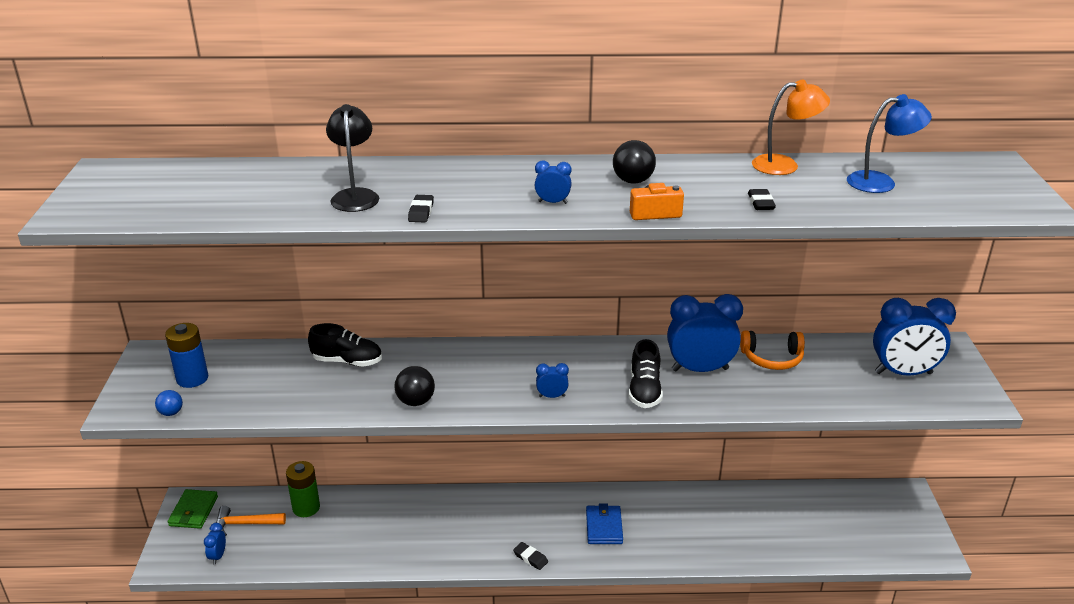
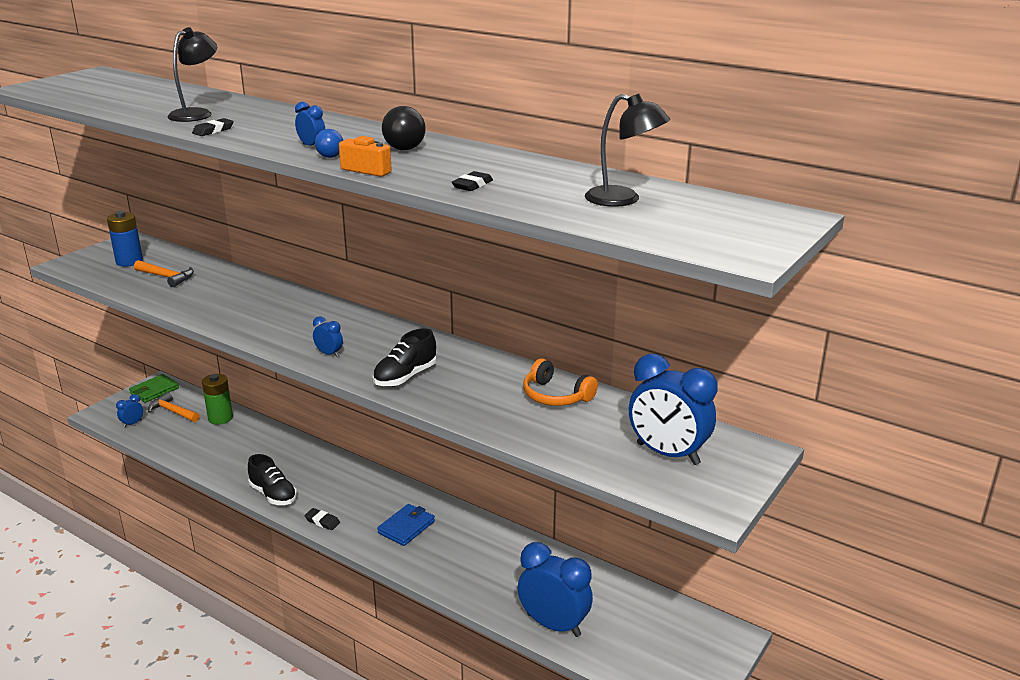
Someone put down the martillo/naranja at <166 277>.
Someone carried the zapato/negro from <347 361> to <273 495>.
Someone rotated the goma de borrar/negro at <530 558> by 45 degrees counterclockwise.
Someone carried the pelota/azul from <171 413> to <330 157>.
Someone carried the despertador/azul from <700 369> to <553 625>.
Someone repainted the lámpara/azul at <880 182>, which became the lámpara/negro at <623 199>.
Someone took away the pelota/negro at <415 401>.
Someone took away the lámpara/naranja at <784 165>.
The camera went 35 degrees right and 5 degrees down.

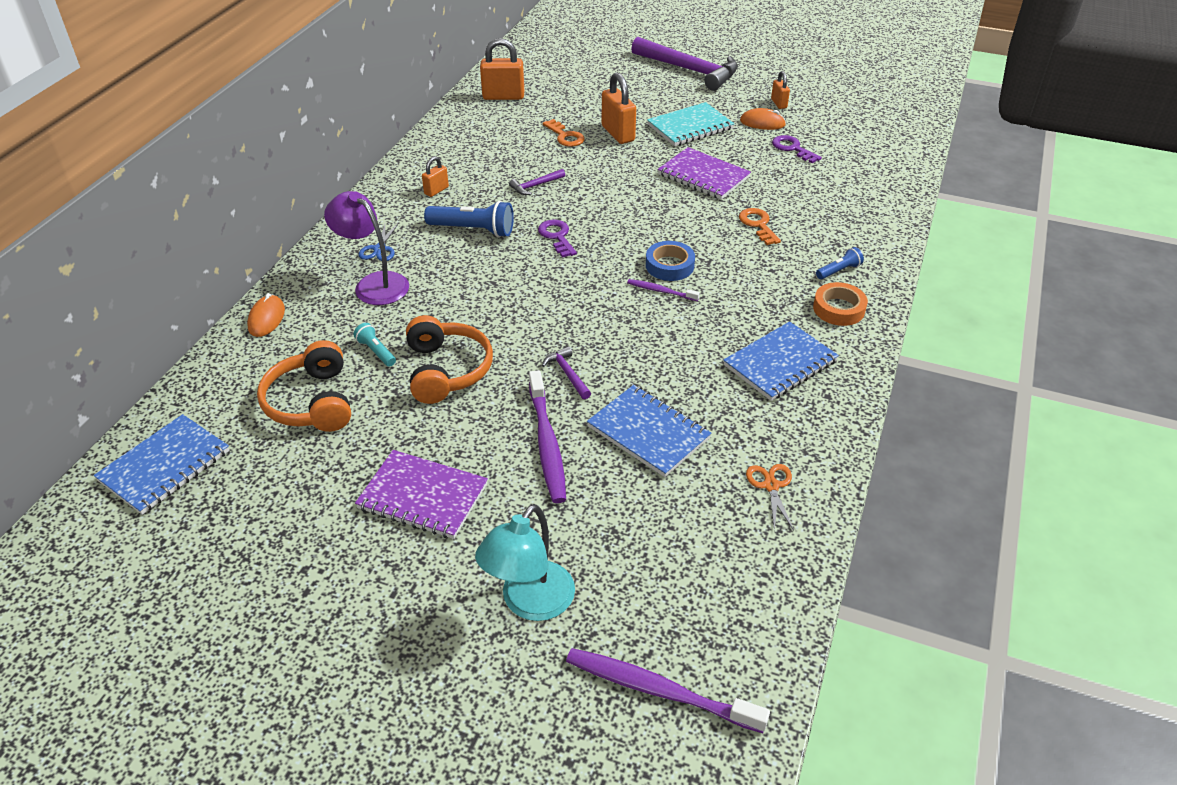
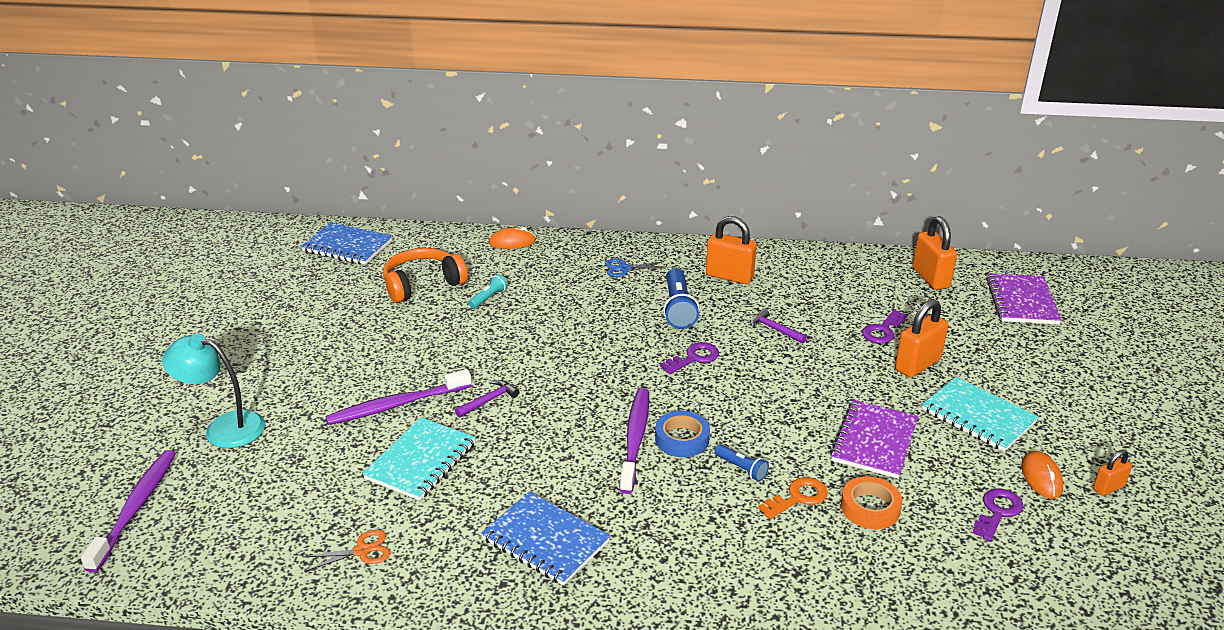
Someone repainted the cuaderno/azul at <648 432>, which became the cuaderno/turquesa at <421 461>.
Someone scaled the cepillo de dientes/morado at <661 291> by 1.91.
Someone scaled the candado/naranja at <436 190> by 1.80.
Someone carried the lámpara de mano/azul from <838 271> to <741 468>.
Someone carried the cinta adhesiva/naranja from <838 309> to <870 508>.
Someone repainted the llave/naranja at <565 136>, which became the llave/morado at <882 331>.
Someone carried the cuaderno/morado from <423 496> to <1021 301>.
Someone took away the lámpara/morado at <374 284>.
Someone took away the auriculares/naranja at <446 370>.
Someone took away the martillo/morado at <690 70>.
The camera went 75 degrees right and 10 degrees down.

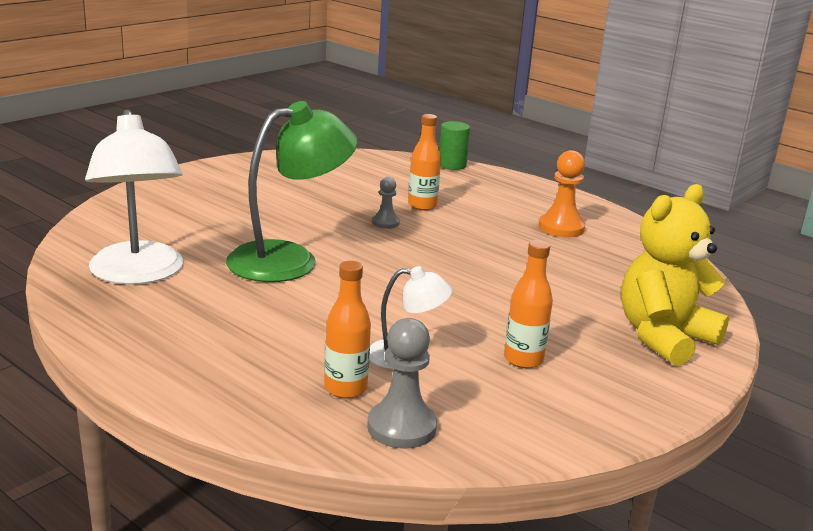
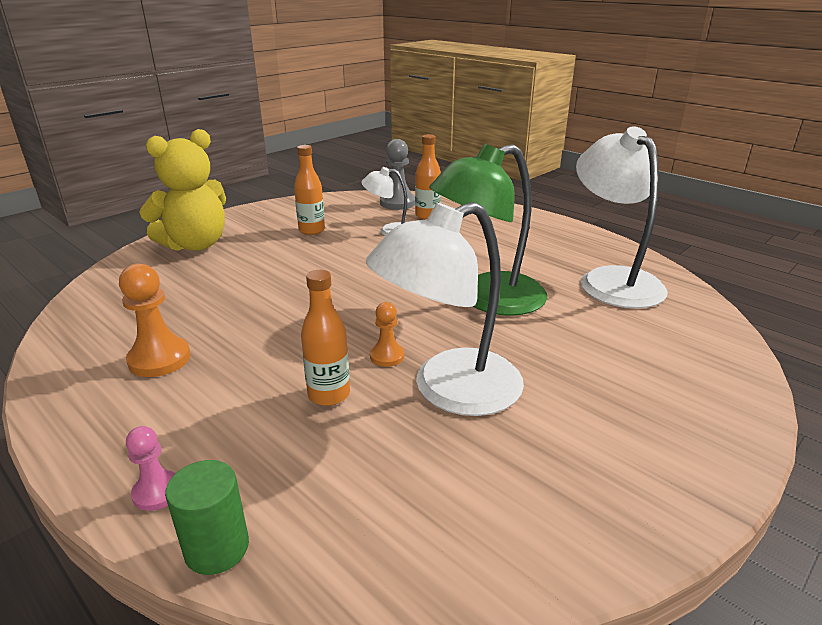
Someone put down the peón/rosa at <157 492>.
Someone put down the lámpara/blanco at <449 390>.
Someone repainted the peón/gris at <385 223>, which became the peón/naranja at <387 356>.
The camera went 175 degrees left and 5 degrees up.

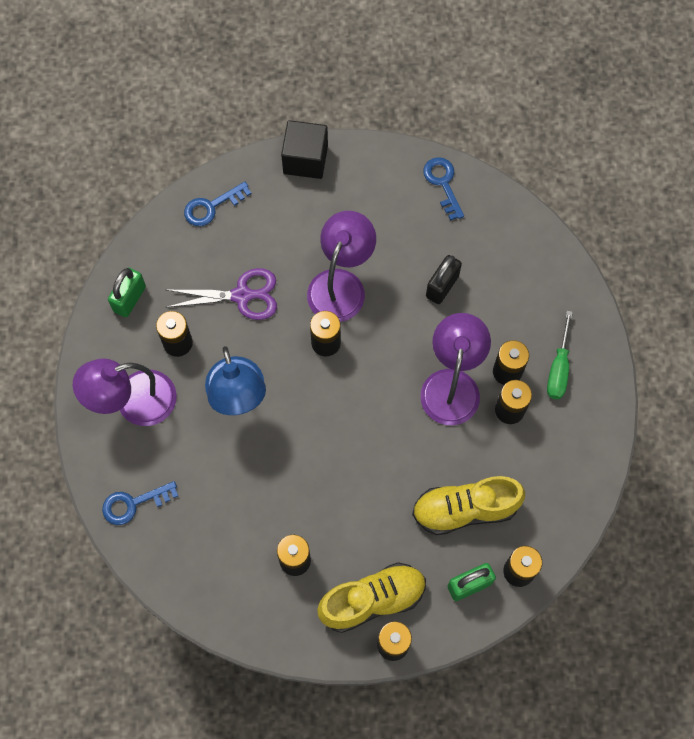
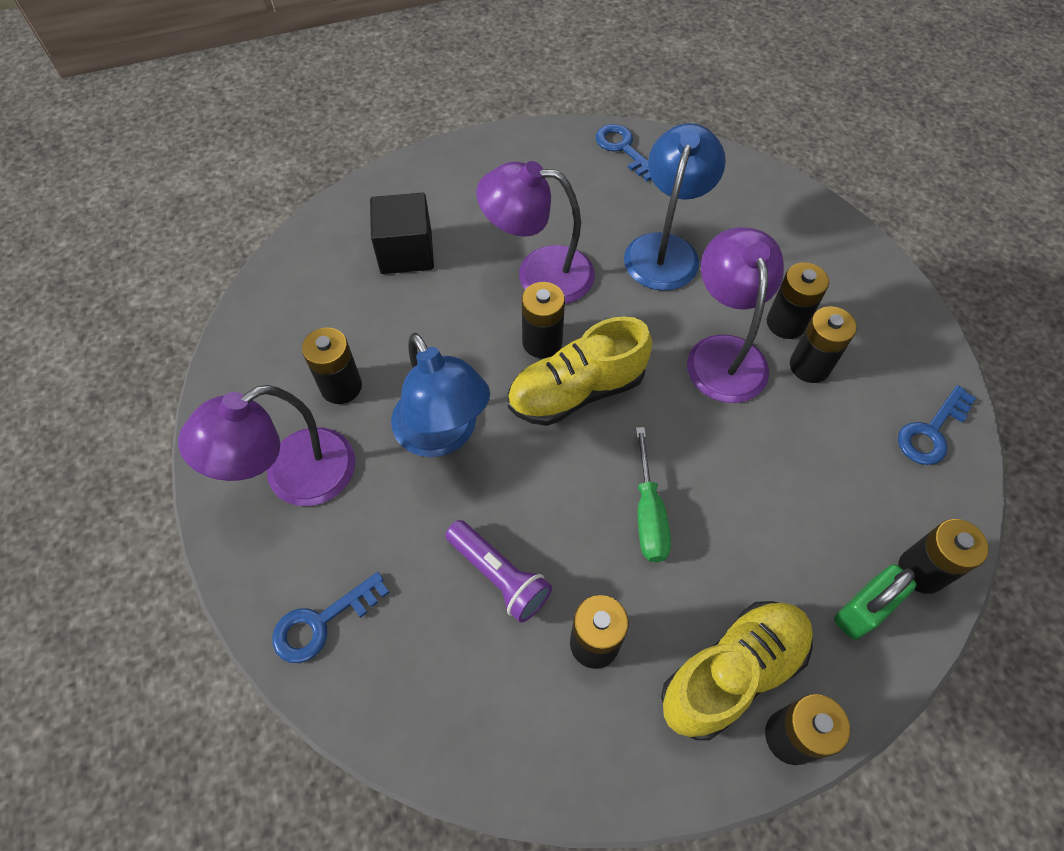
Someone carried the cubo/negro from <305 159> to <406 252>.
Someone put down the lámpara de mano/morado at <499 576>.
Someone rotated the lámpara/morado at <341 284> by 90 degrees counterclockwise.
Someone carried the zapato/amarillo from <465 509> to <576 391>.
Someone swapped the candado/negro at <442 286> for the lámpara/azul at <665 249>.
Someone carried the destornillador/verde from <558 369> to <648 515>.
Someone carried the llave/azul from <211 207> to <931 432>.
Someone took away the candado/verde at <129 299>.
Someone took away the tijeras/morado at <242 296>.
The camera went 15 degrees left and 10 degrees down.

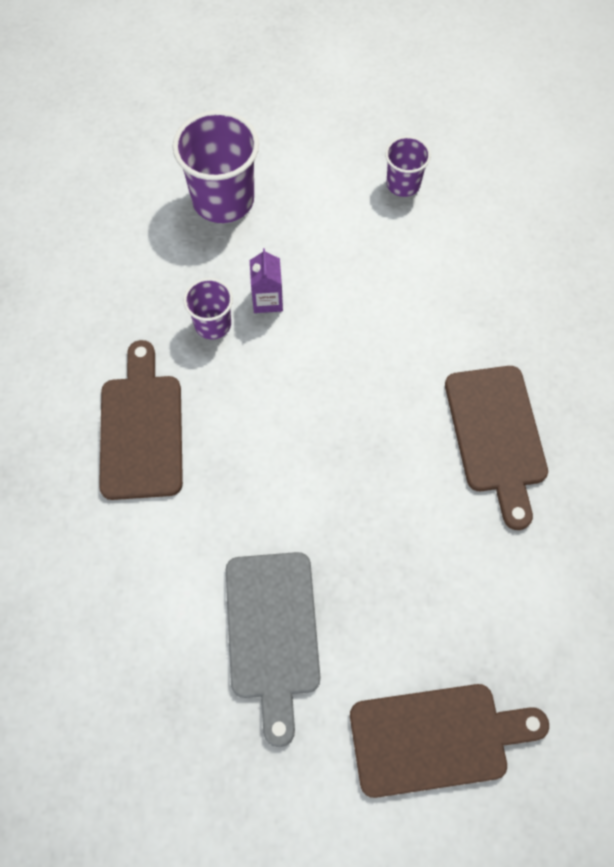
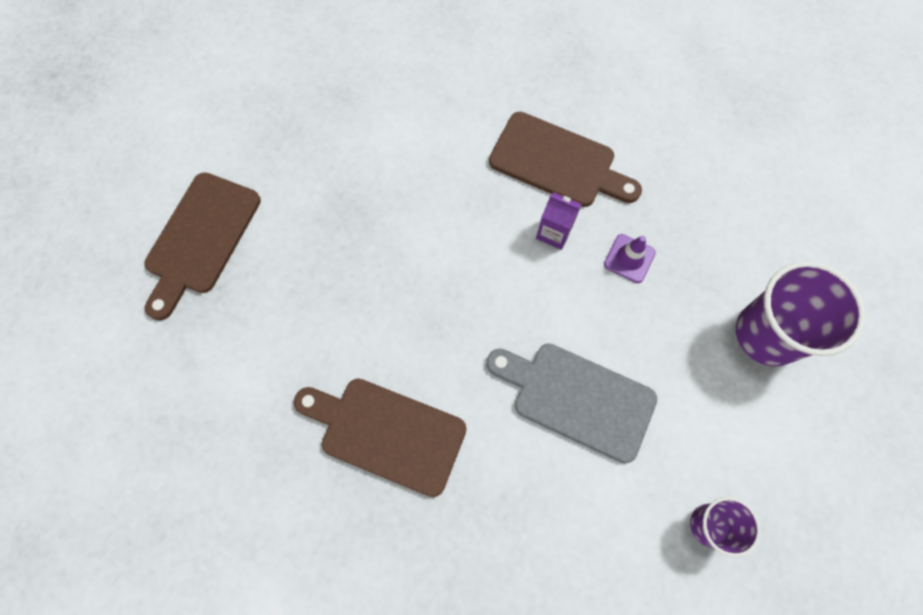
Someone carried the tabla de cortar/gris from <272 633> to <576 398>.
Someone carried the cartón de leche/morado from <267 300> to <554 232>.
Someone swapped the vaso/morado at <213 324> for the cono de tráfico/morado at <629 258>.
The camera went 120 degrees right and 5 degrees up.

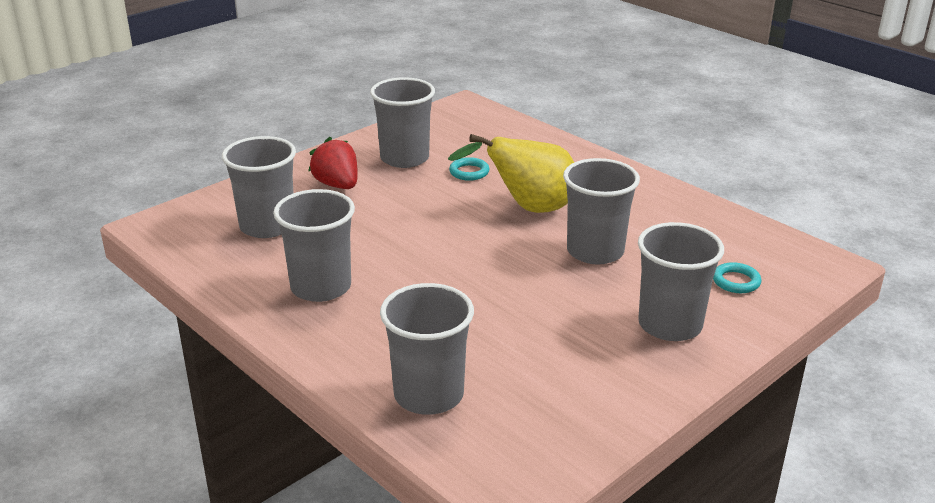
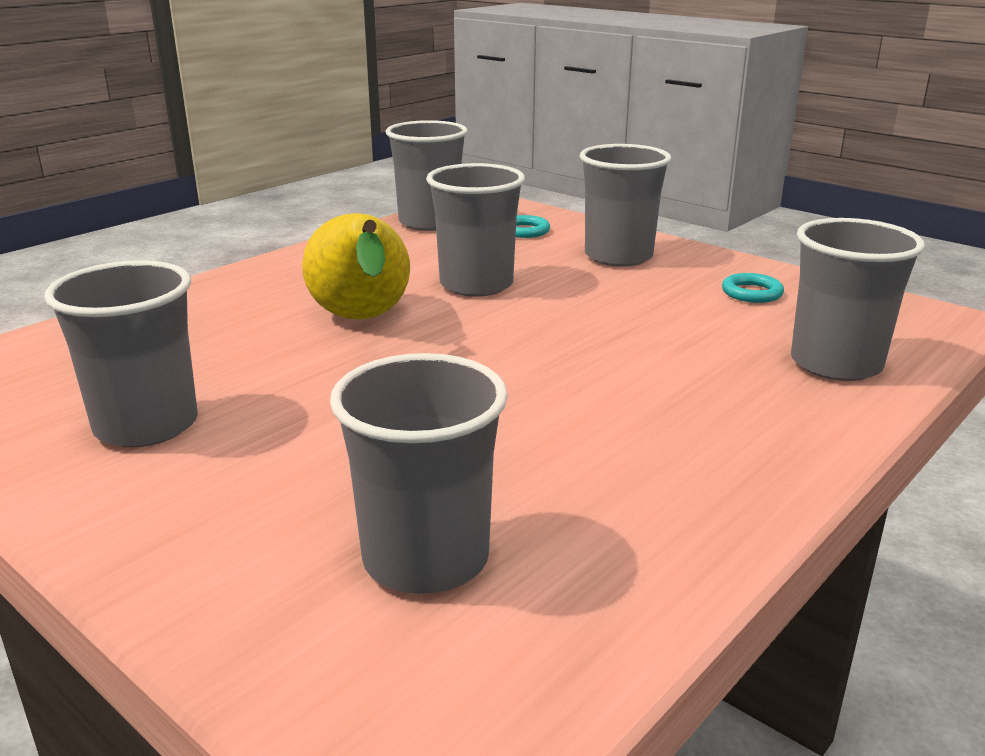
Someone carried the vaso/gris from <321 287> to <429 222>.
Someone carried the anillo/turquesa from <469 172> to <751 293>.
Someone took away the fresa/rojo at <337 185>.
The camera went 95 degrees left and 5 degrees down.

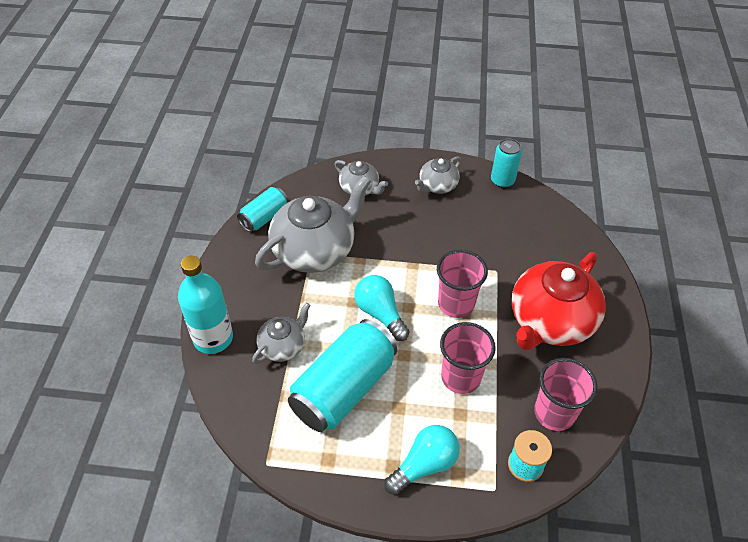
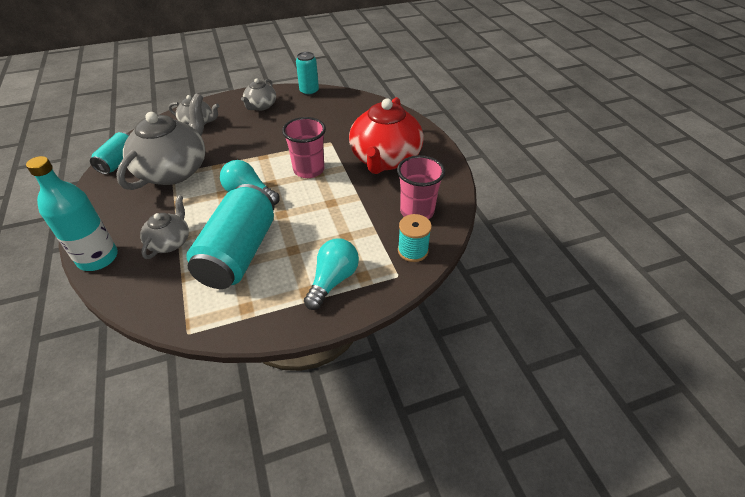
Someone took away the vaso/rosa at <460 377>.
The camera went 25 degrees left and 5 degrees down.

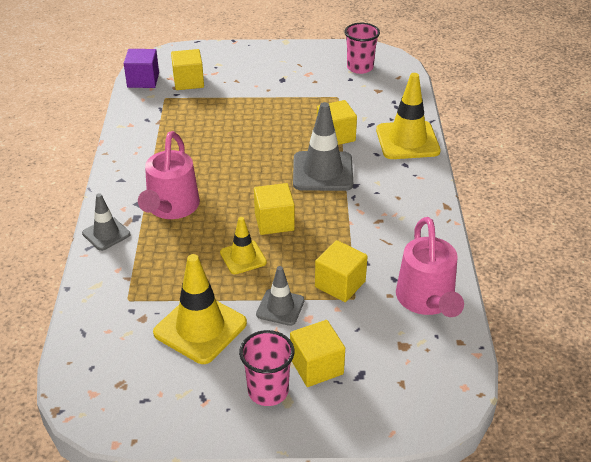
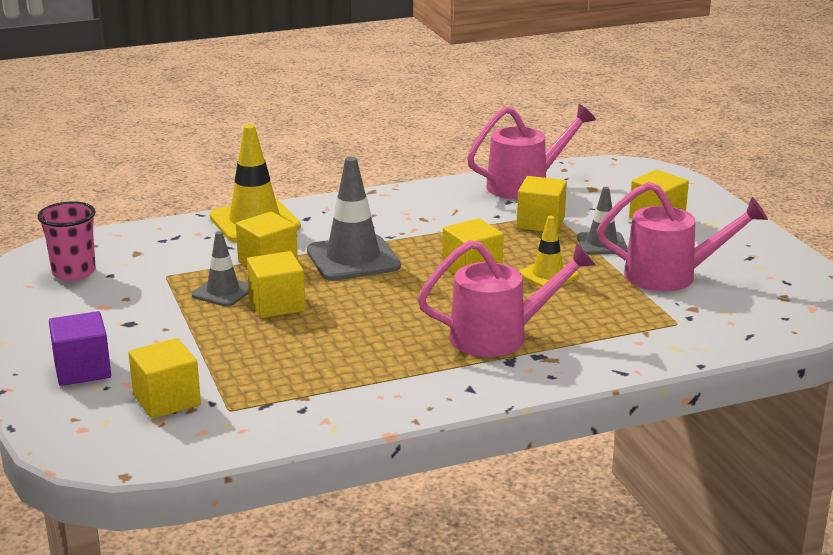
Someone carried the cubo/morado from <143 80> to <82 370>.
Someone carried the cono de tráfico/gris from <106 234> to <223 292>.
Someone put down the cubo/amarillo at <277 305>.
Someone swapped the cono de tráfico/amarillo at <200 328> for the regadera/rosa at <672 276>.
Someone took away the vaso/rosa at <268 391>.
The camera went 110 degrees left and 15 degrees down.

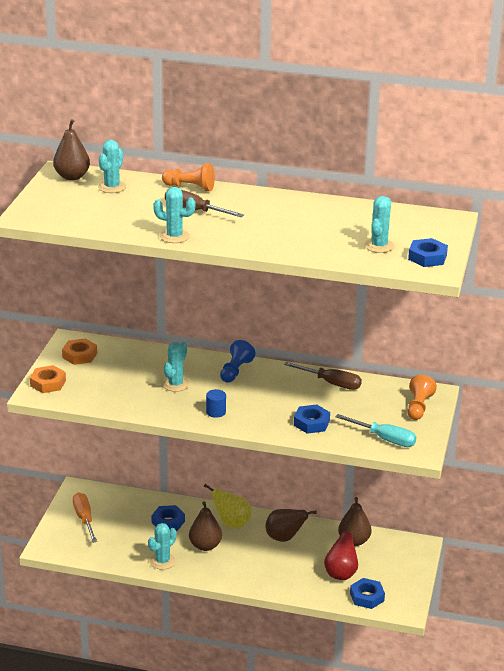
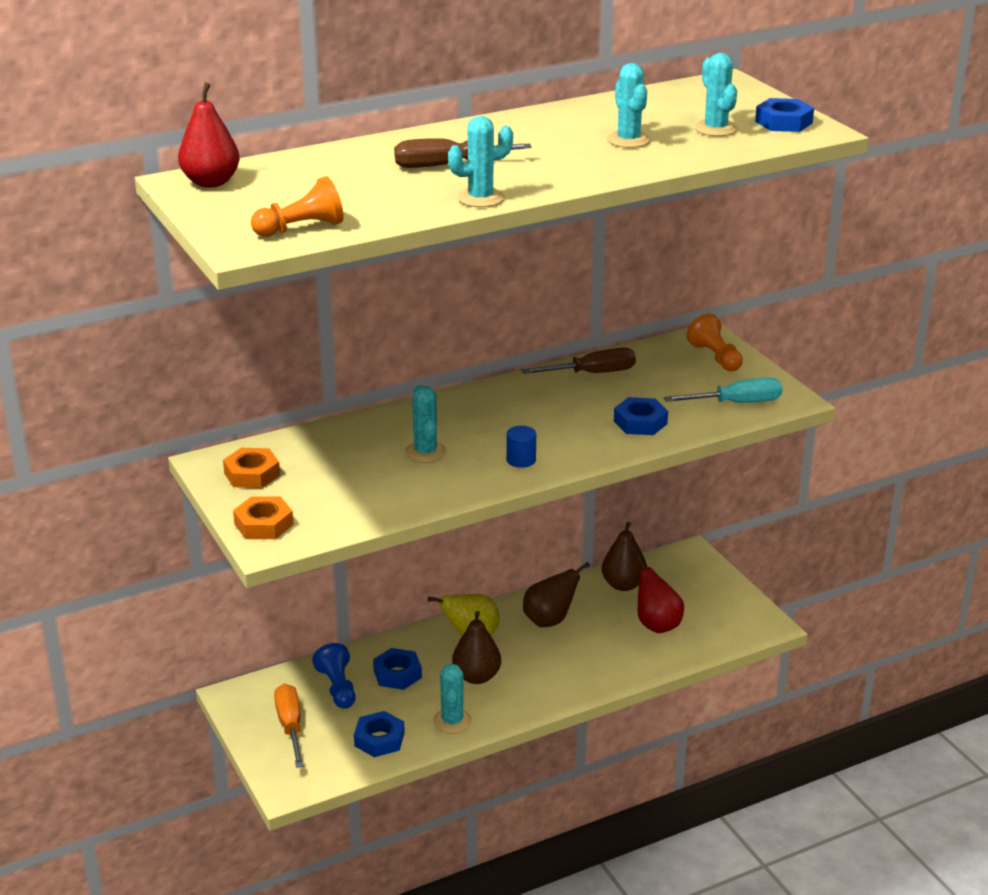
Someone repainted the pera/marrón at <72 177>, which became the pera/rojo at <211 182>.
Someone carried the peón/naranja from <190 187> to <301 228>.
Someone rotated the destornillador/naranja at <84 519> by 45 degrees clockwise.
Someone carried the peón/azul from <235 371> to <337 688>.
Someone carried the tuerca/azul from <367 597> to <379 739>.
Someone carried the cactus/turquesa from <112 187> to <628 140>.
The camera went 40 degrees left and 0 degrees up.

